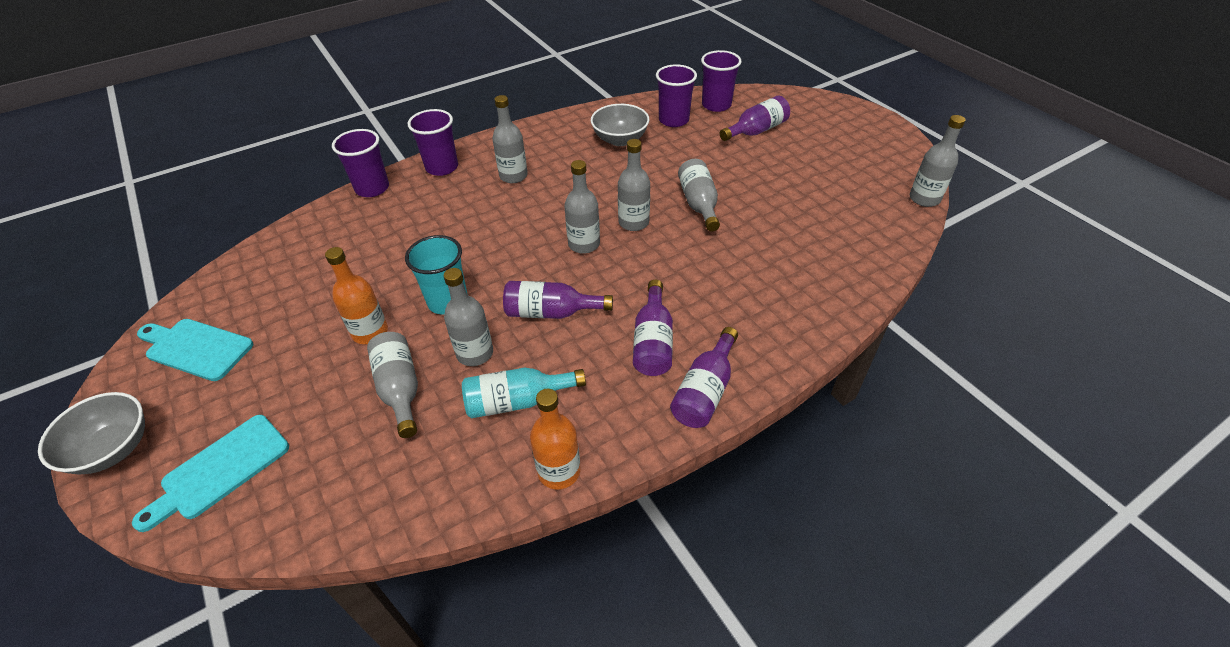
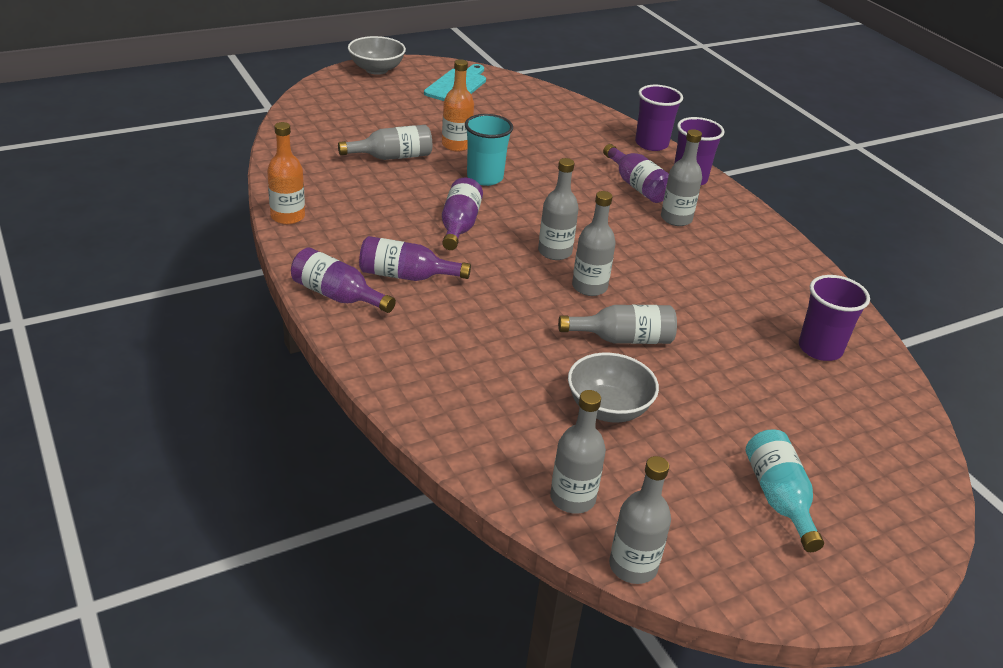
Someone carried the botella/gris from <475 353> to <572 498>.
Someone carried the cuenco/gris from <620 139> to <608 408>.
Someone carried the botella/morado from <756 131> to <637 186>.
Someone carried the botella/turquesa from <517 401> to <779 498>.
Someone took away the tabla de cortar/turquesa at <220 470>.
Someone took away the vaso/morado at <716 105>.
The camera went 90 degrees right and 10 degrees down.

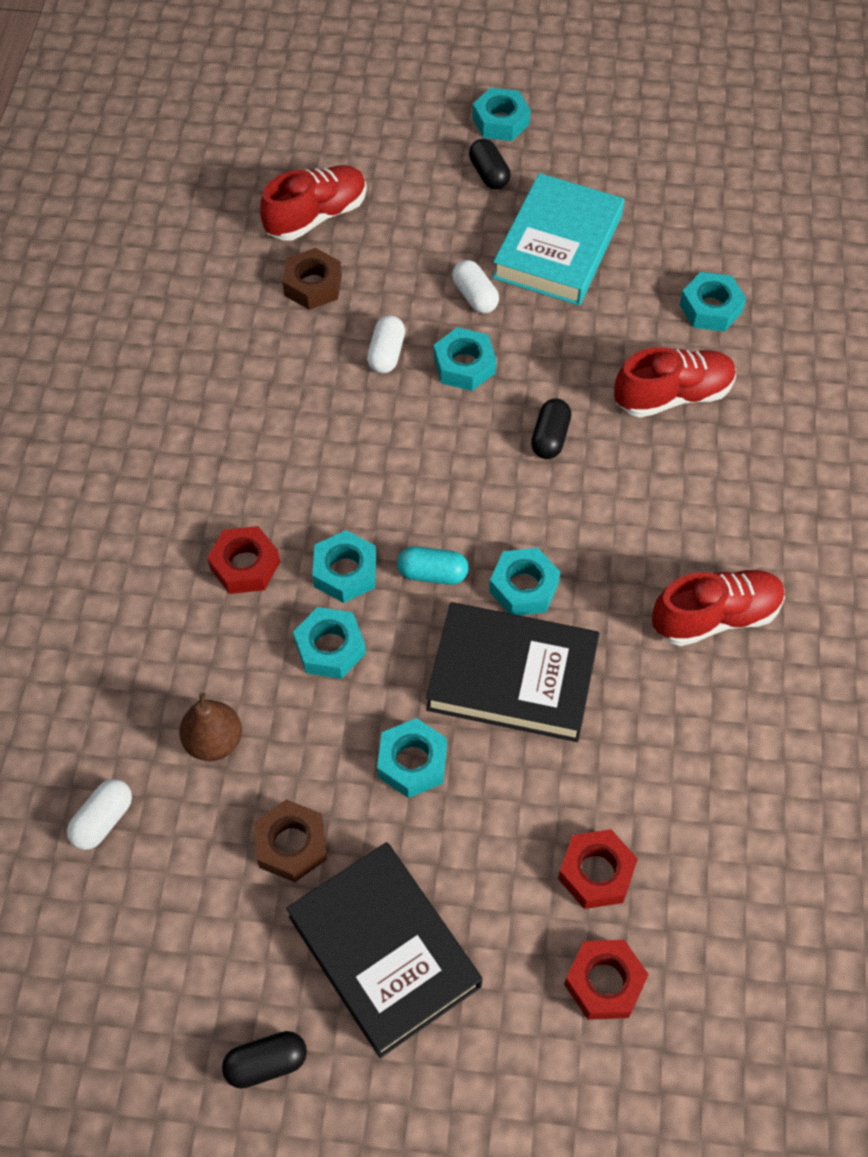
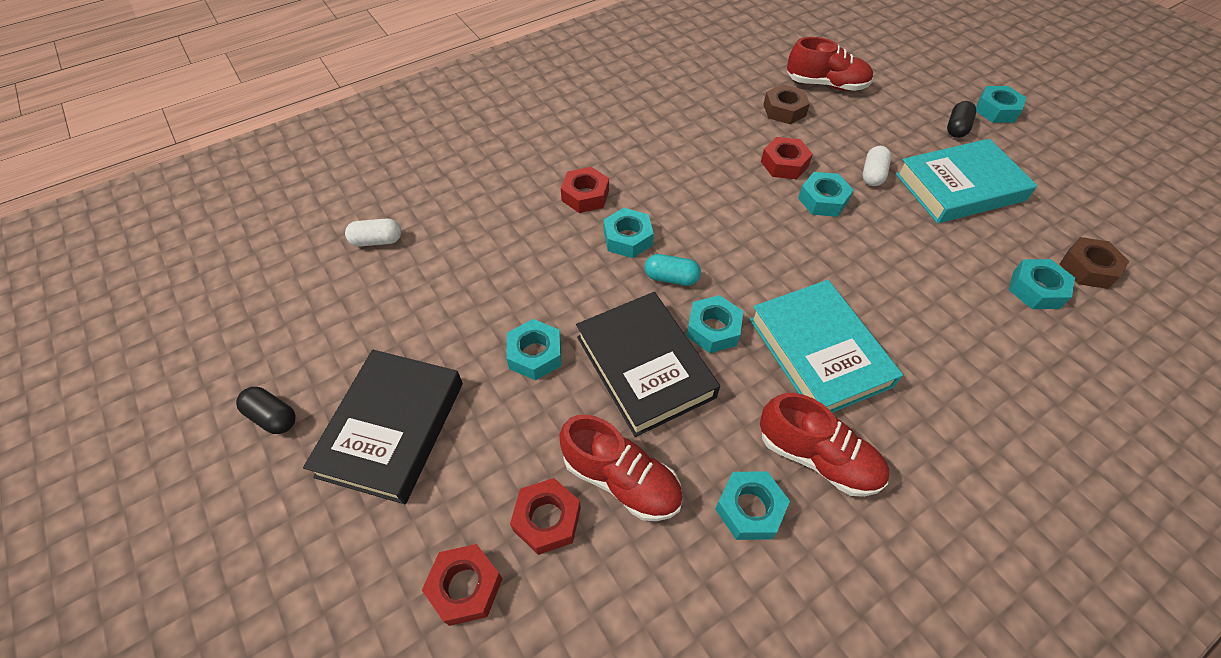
Someone carried the zapato/rojo from <673 395> to <621 480>.
Someone rotated the cápsula/turquesa at <432 573> by 45 degrees counterclockwise.
Someone carried the tuerca/turquesa from <330 648> to <749 509>.
Someone put down the libro/turquesa at <818 352>.
Someone swapped the cápsula/blanco at <386 354> for the tuerca/rojo at <784 164>.
Someone carried the tuerca/marrón from <291 844> to <1087 268>.
Someone took away the pera/marrón at <214 741>.
Someone took away the cápsula/negro at <550 437>.
The camera went 50 degrees right and 5 degrees down.

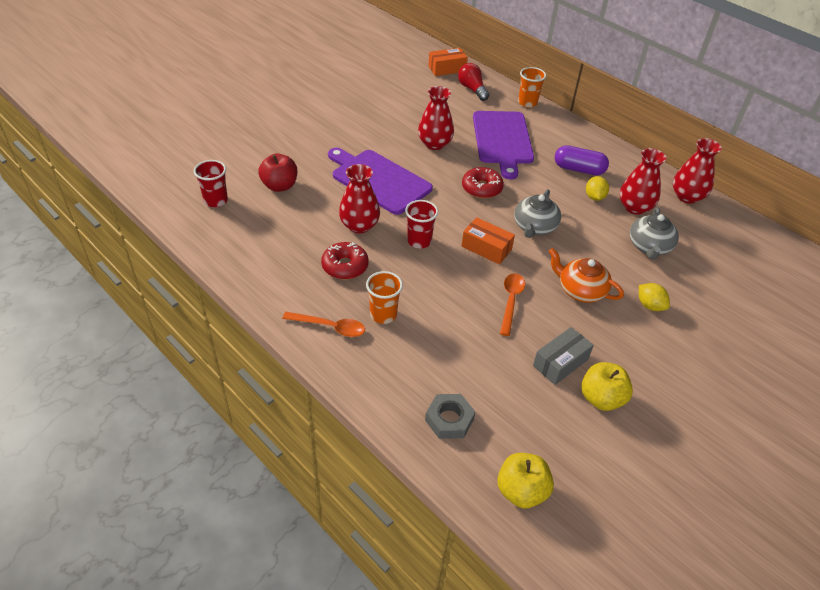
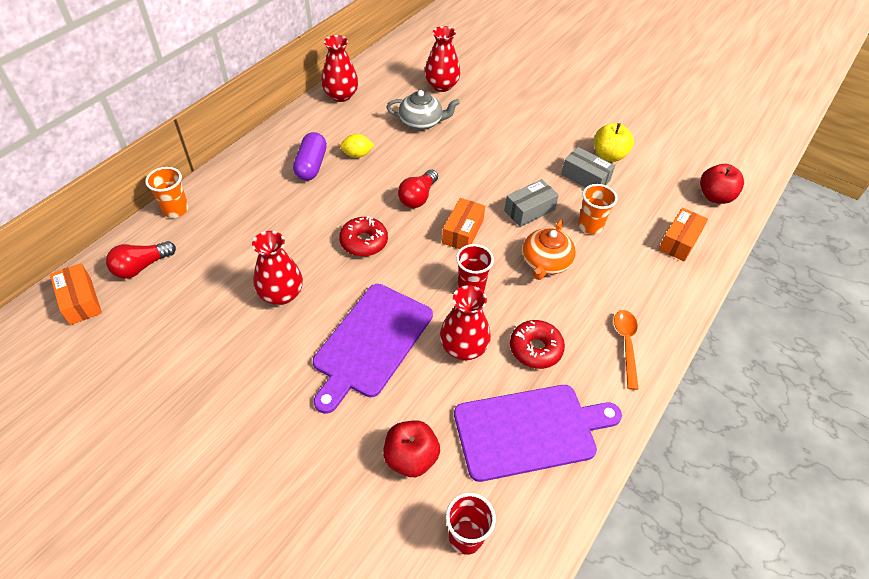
Someone swapped the tetera/gris at <534 227> for the bombilla/rojo at <418 197>.
Someone carried the florero/rojo from <634 207> to <441 86>.
Someone carried the tabla de cortar/morado from <502 140> to <529 430>.
Someone swapped the cuchara/naranja at <511 301> for the caja/gris at <529 210>.
Someone carried the tetera/naranja from <580 290> to <545 263>.
Someone carried the vaso/naranja from <383 315> to <590 226>.
Someone swapped the tuerca/gris at <449 419> for the caja/naranja at <679 241>.
Someone repainted the manzana/amarillo at <521 491>, which became the manzana/rojo at <715 196>.
Someone took away the limón/amarillo at <650 305>.
The camera went 100 degrees left and 5 degrees up.

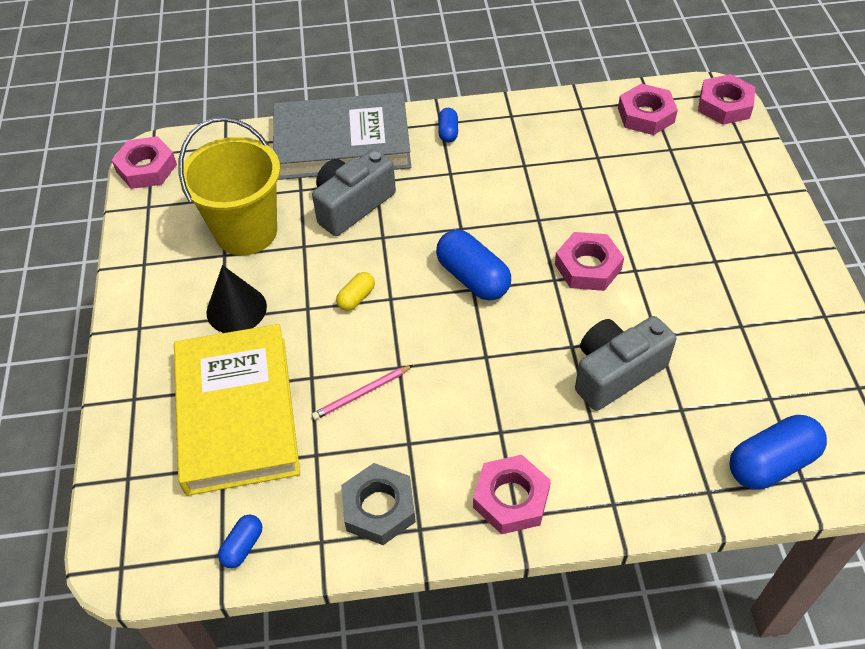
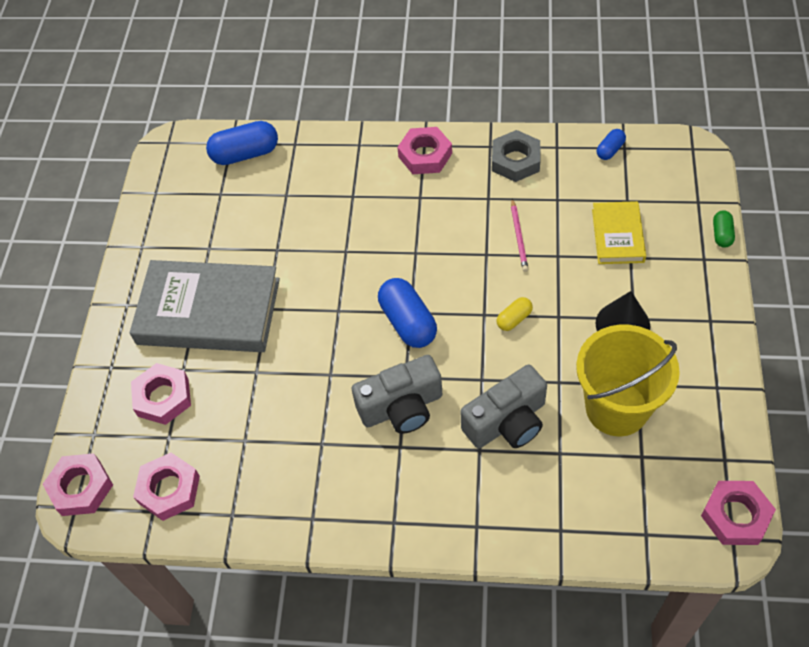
Someone carried the libro/gris from <342 143> to <209 311>.
Someone carried the tuerca/rosa from <588 267> to <163 397>.
Someone carried the cámara/gris from <616 373> to <402 407>.
Someone rotated the lápiz/rosa at <361 394> by 105 degrees clockwise.
Someone scaled the libro/amarillo at <237 413> by 0.53.
Someone put down the cápsula/verde at <721 234>.
Someone took away the cápsula/azul at <448 132>.
The camera went 165 degrees left and 5 degrees up.

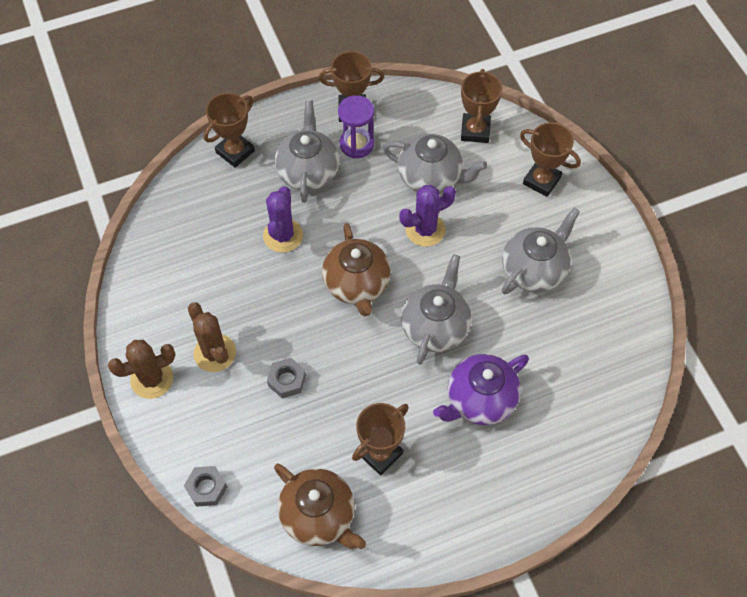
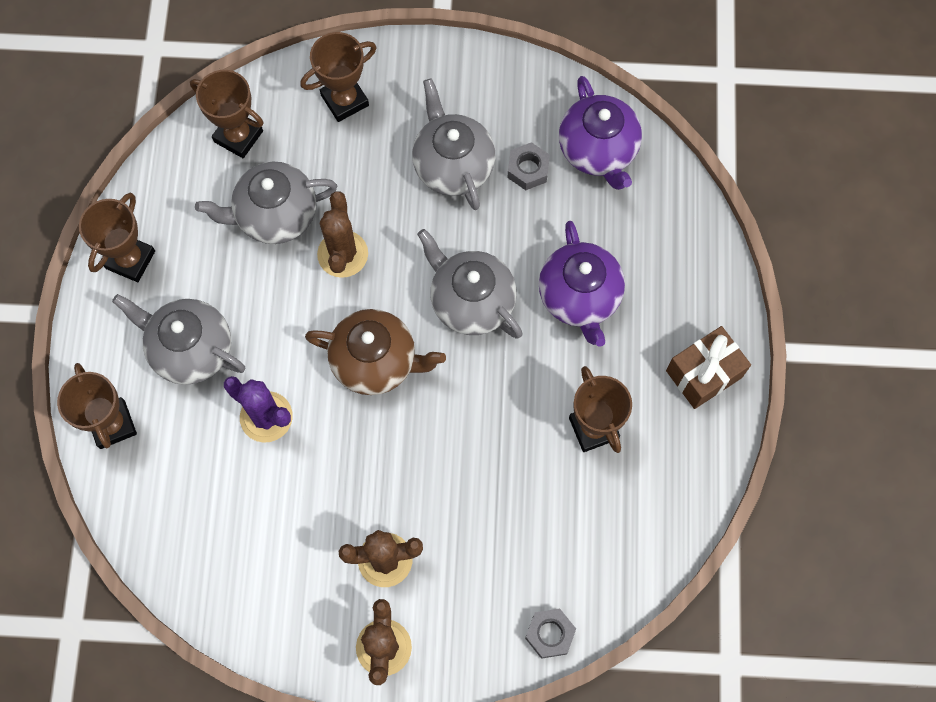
Someone rotated the tetera/gris at <430 177> by 150 degrees counterclockwise.
Someone repainted the cactus/morado at <425 230>, which became the cactus/marrón at <342 254>.
Someone carried the tuerca/gris from <287 380> to <528 169>.
Someone put down the tetera/morado at <598 150>.
Someone put down the regalo/marrón at <704 374>.
Someone took away the tetera/marrón at <319 515>.
Someone took away the reloj de arena/morado at <356 144>.
The camera went 65 degrees left and 10 degrees up.

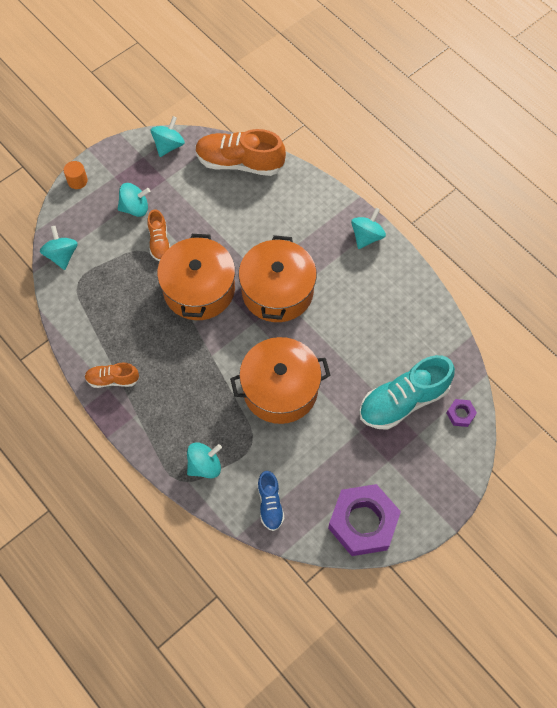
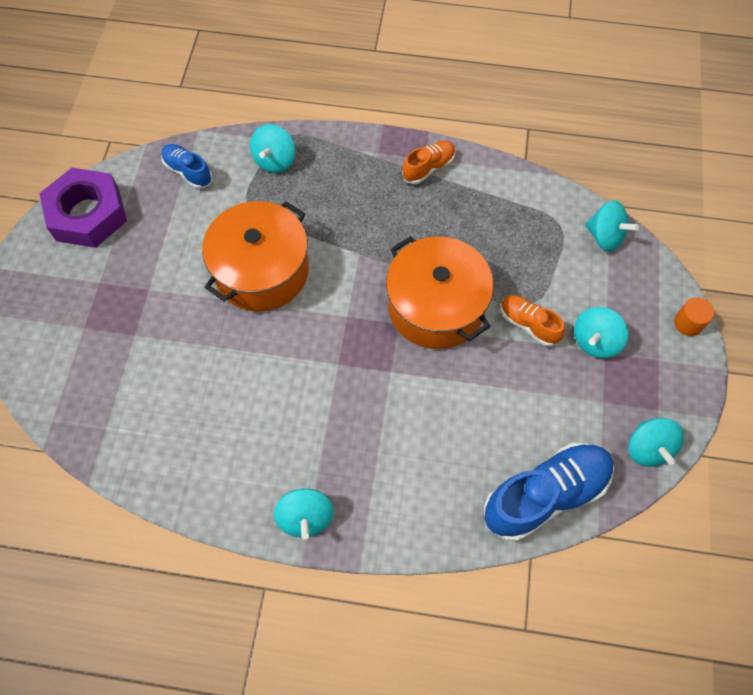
Someone repainted the zapato/naranja at <239 163>, which became the zapato/azul at <545 495>.
Someone took away the olla/naranja at <277 291>.
Someone took away the zapato/turquesa at <403 401>.
Someone took away the tuerca/morado at <460 414>.
The camera went 140 degrees right and 0 degrees up.

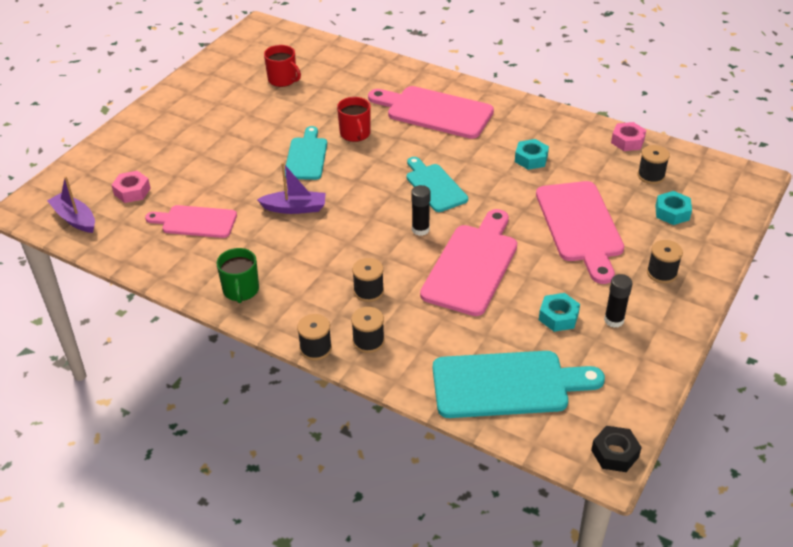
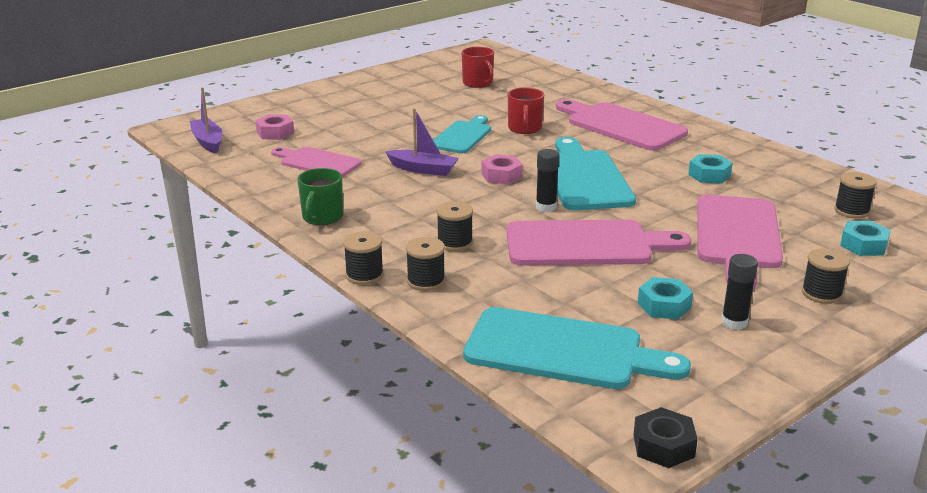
Someone carried the tuerca/rosa from <627 141> to <501 176>.
Someone rotated the tabla de cortar/rosa at <472 265> by 45 degrees clockwise.
Someone scaled the tabla de cortar/turquesa at <434 186> by 1.60.
The camera went 20 degrees right and 15 degrees down.

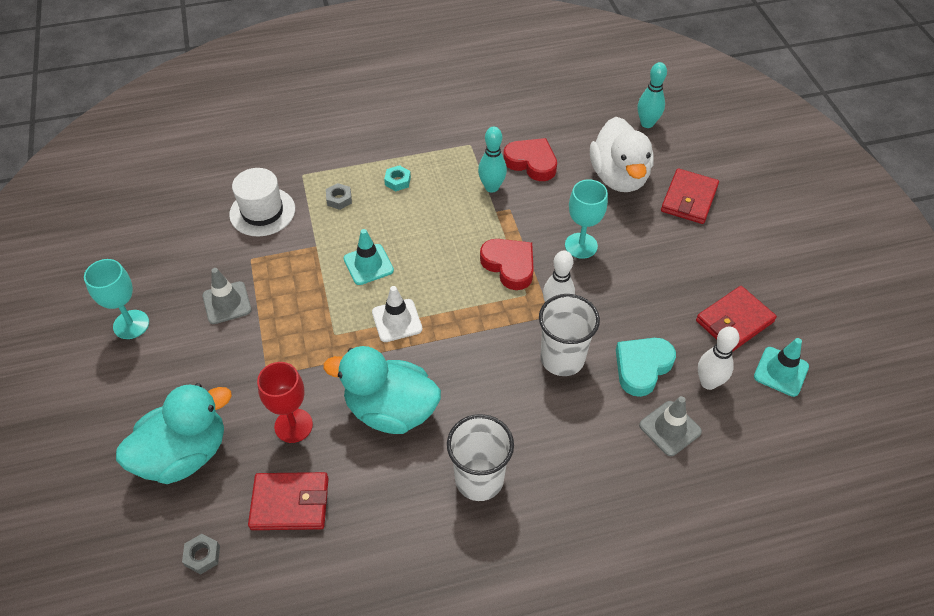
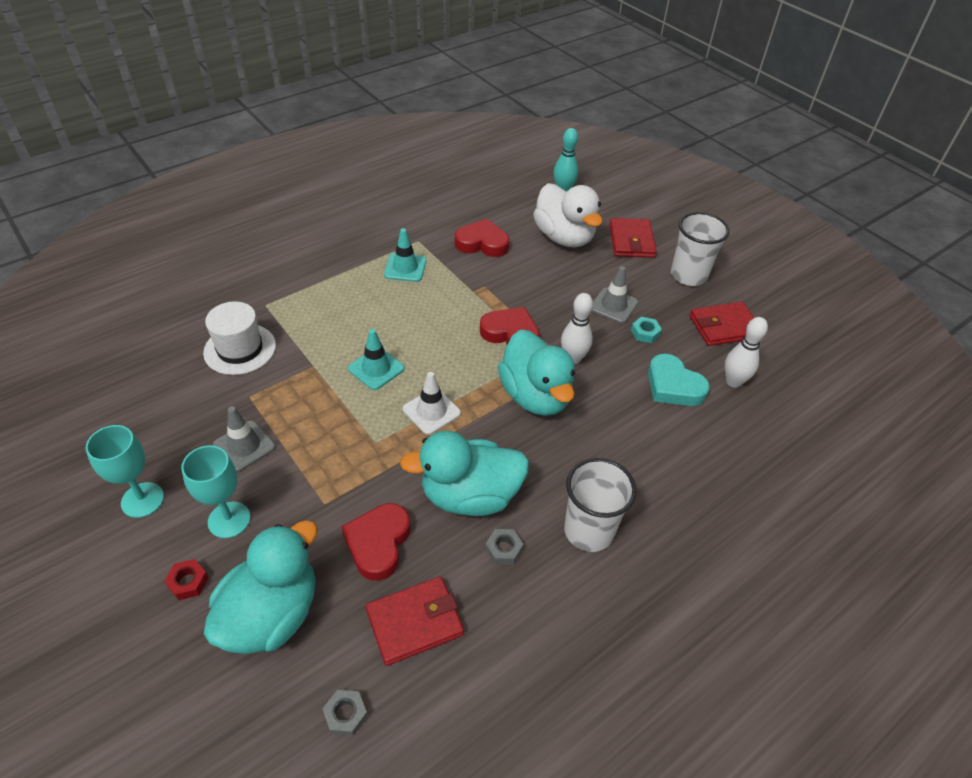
Someone put down the tuerca/rojo at <188 582>.
Someone carried the copa/turquesa from <581 245> to <229 520>.
Someone swapped the copa/rojo at <293 425> for the corazón/rojo at <378 543>.
Someone carried the cono de tráfico/turquesa from <781 371> to <405 268>.
Someone carried the tuerca/gris from <339 199> to <503 549>.
Someone put down the pato/turquesa at <535 396>.
Someone carried the cono de tráfico/gris from <670 428> to <613 305>.
Someone carried the tuerca/turquesa from <397 181> to <645 333>.
Someone rotated the corazón/turquesa at <642 367> by 60 degrees counterclockwise.
Someone carried the vaso/blanco from <562 358> to <688 275>.
Someone rotated the cartera/rojo at <734 321> by 45 degrees clockwise.
Someone took away the bolo/turquesa at <491 187>.
The camera went 25 degrees left and 5 degrees down.

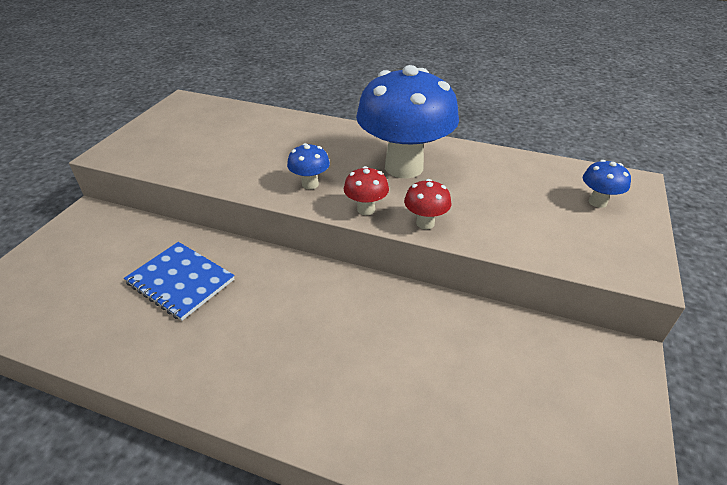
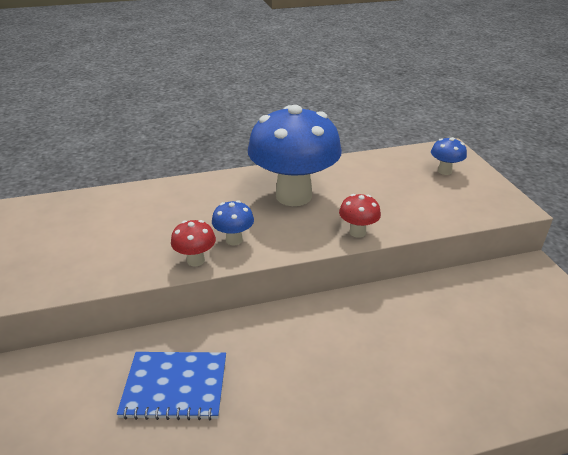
Someone carried the seta/rojo from <366 209> to <196 260>.
The camera went 35 degrees left and 5 degrees down.

